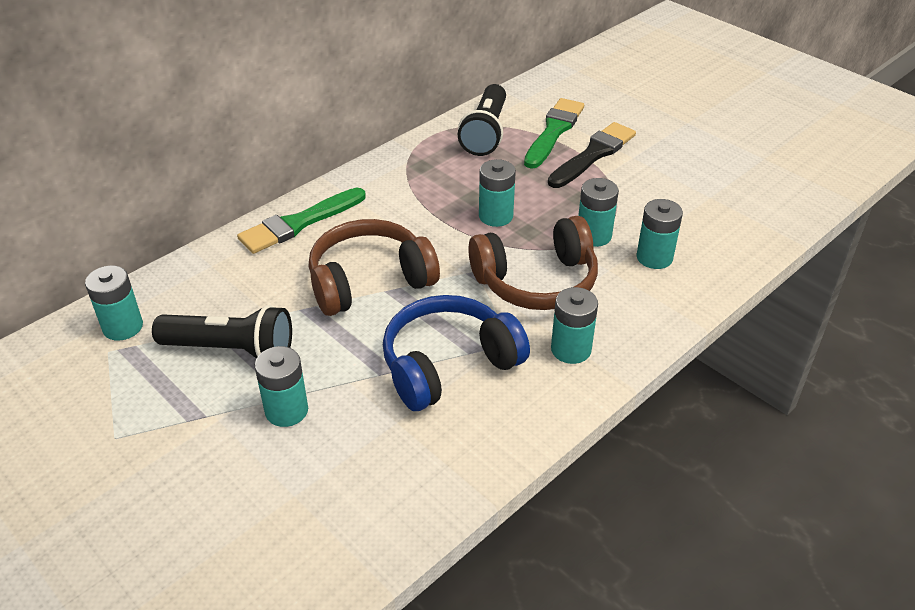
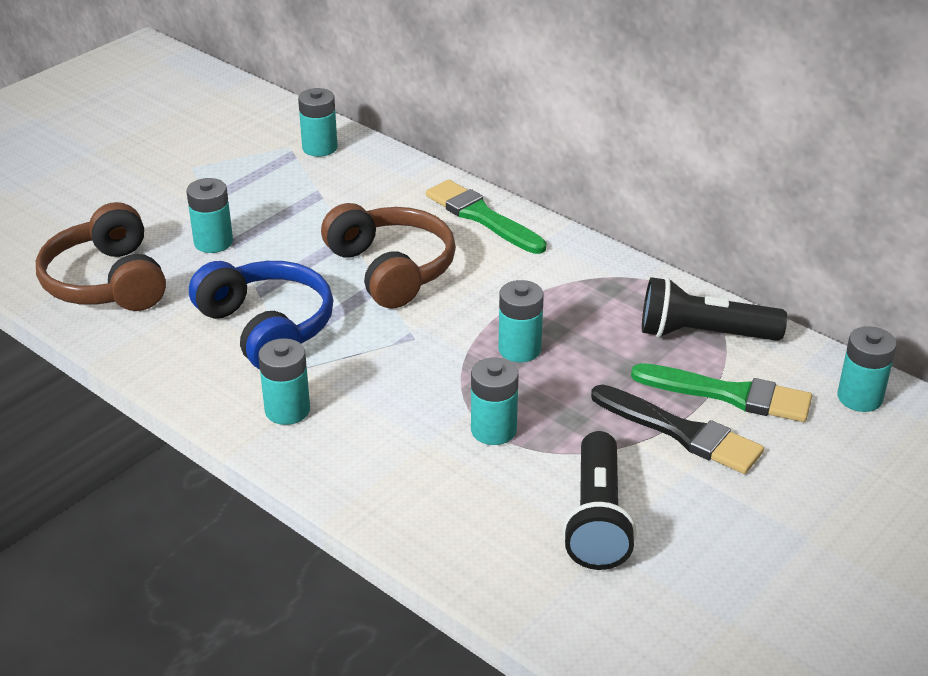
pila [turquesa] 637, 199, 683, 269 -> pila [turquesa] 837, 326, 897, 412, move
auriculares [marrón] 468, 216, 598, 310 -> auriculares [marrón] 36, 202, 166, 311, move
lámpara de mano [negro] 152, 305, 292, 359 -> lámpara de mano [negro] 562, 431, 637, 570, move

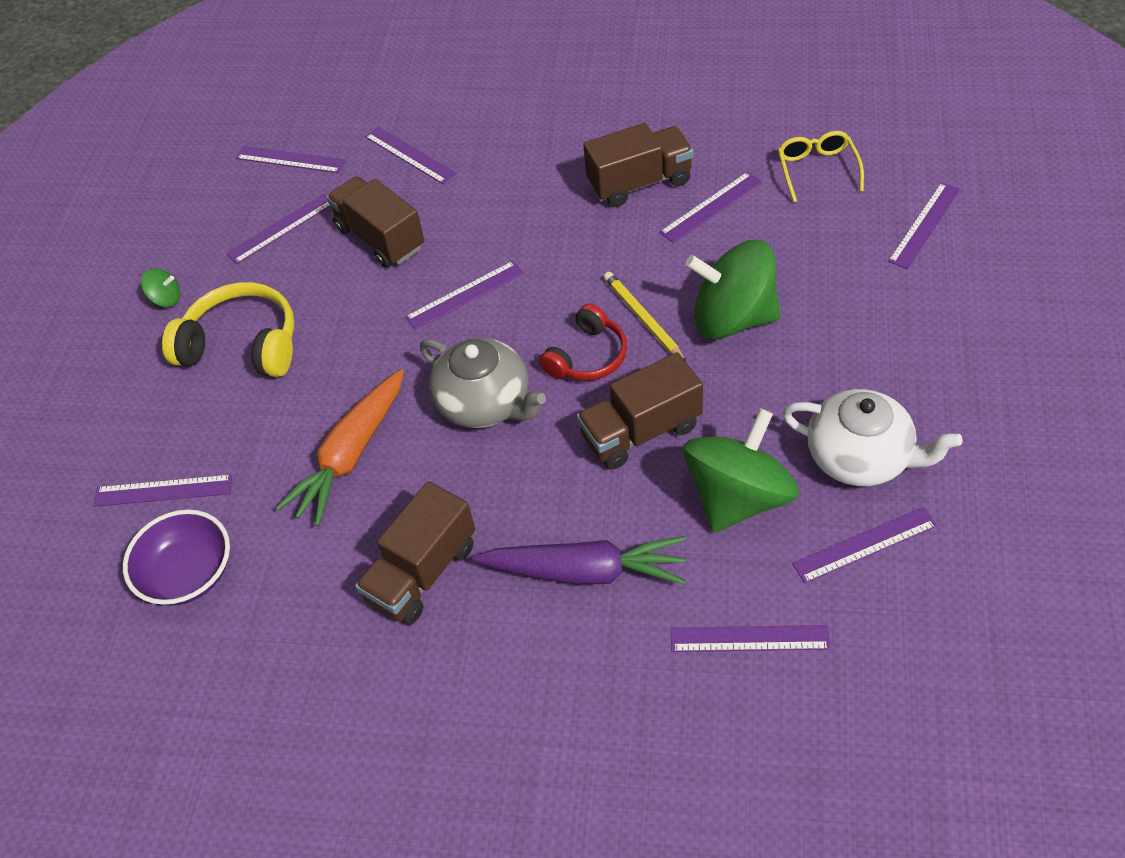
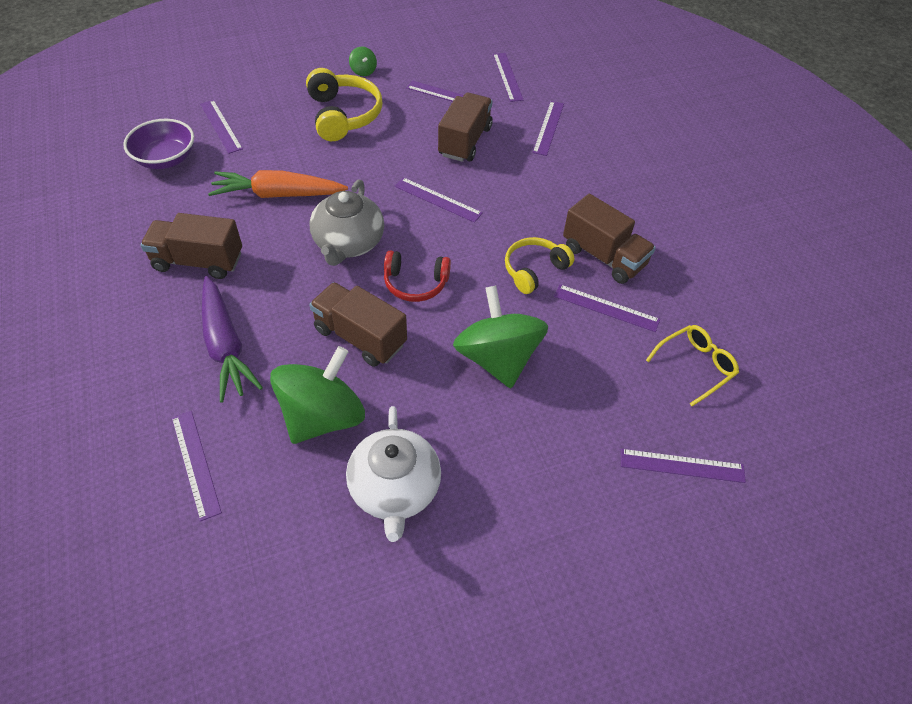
lápiz [amarillo] 604, 272, 686, 361 -> none
peonza [verde] 683, 408, 799, 533 -> peonza [verde] 270, 346, 365, 444, 60 degrees counterclockwise
regla [morado] 792, 507, 937, 583 -> none
none -> auriculares [amarillo] 505, 237, 575, 294

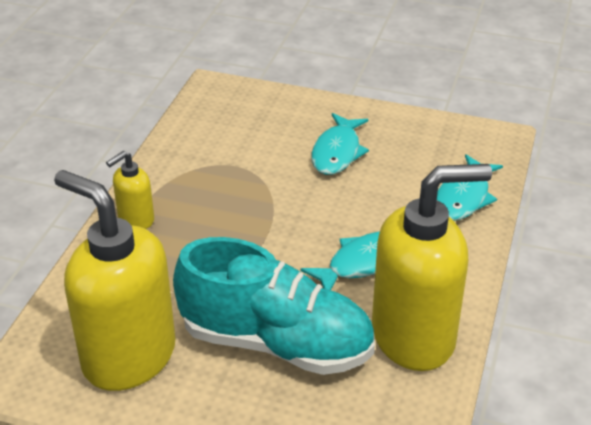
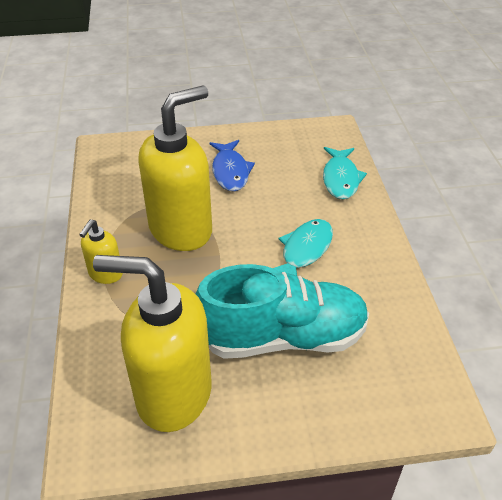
pez [turquesa] 311, 113, 369, 175 -> pez [azul] 209, 140, 255, 191
dispensador de jabón [amarillo] 372, 164, 492, 371 -> dispensador de jabón [amarillo] 138, 86, 212, 251, move

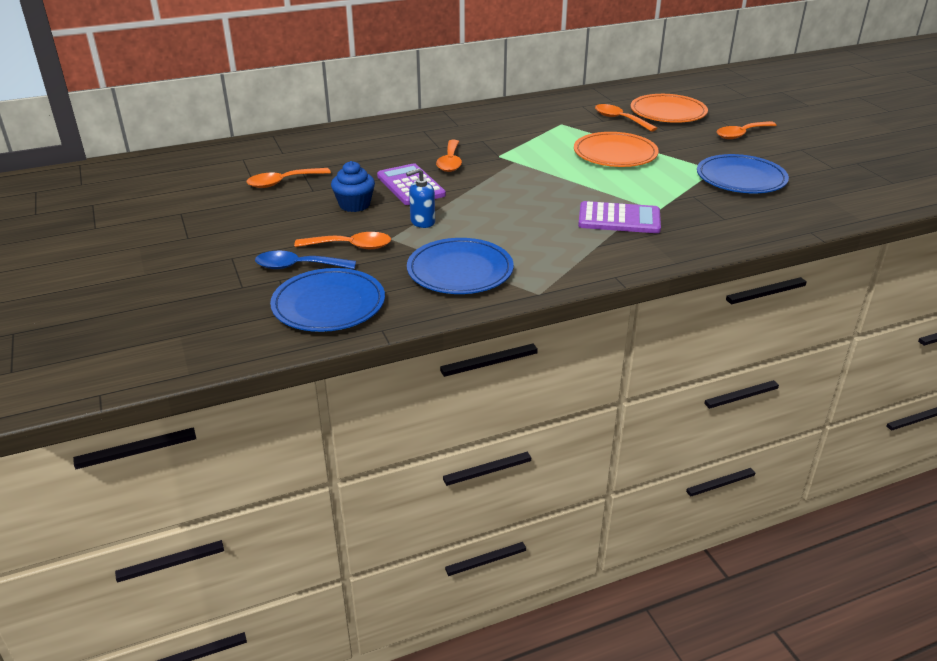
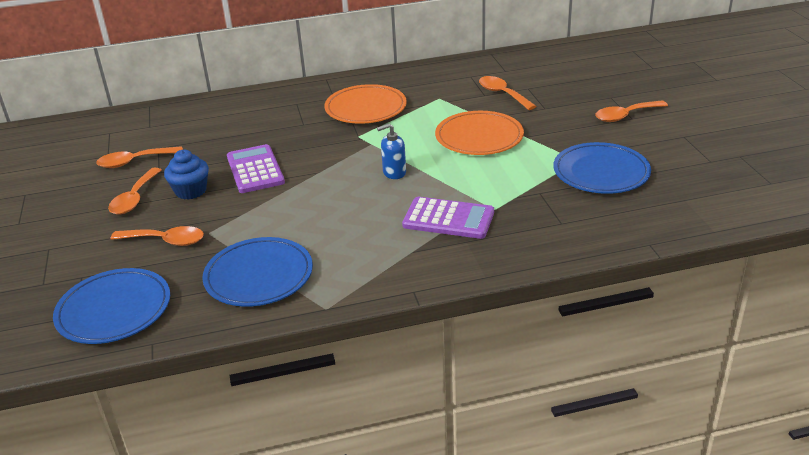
plato [naranja] 630, 94, 708, 123 -> plato [naranja] 325, 84, 407, 124, move
cuchara [naranja] 436, 140, 462, 172 -> cuchara [naranja] 108, 168, 162, 215, move
dispensador de jabón [azul] 406, 168, 435, 228 -> dispensador de jabón [azul] 377, 123, 406, 179, move
cuchara [azul] 255, 251, 356, 269 -> none

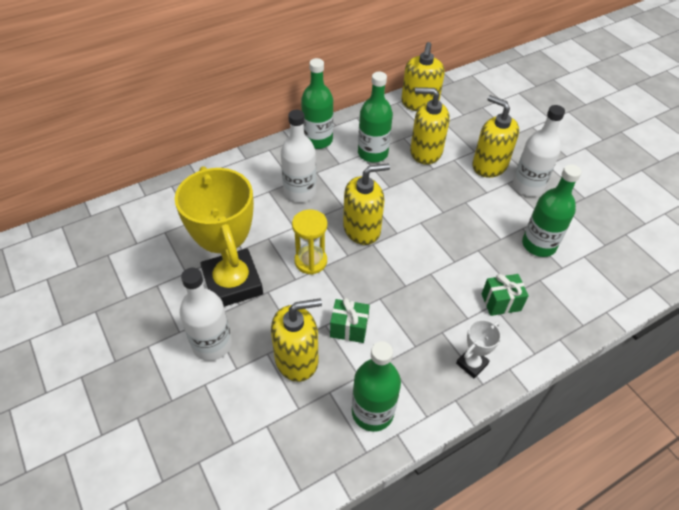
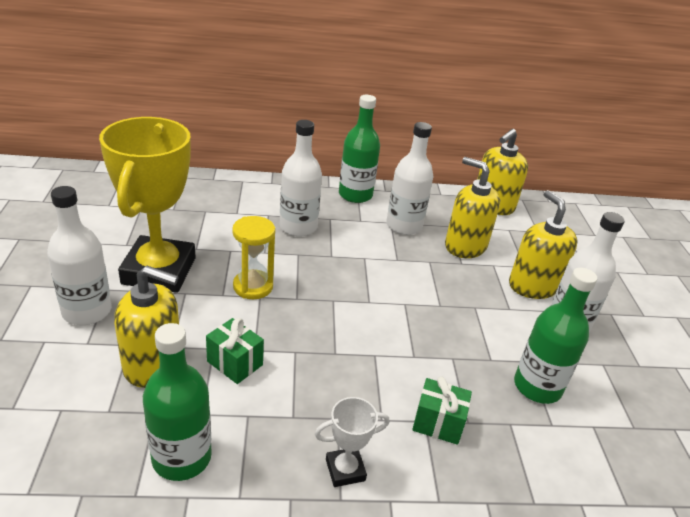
botella [verde] 358, 72, 393, 162 -> botella [blanco] 387, 122, 433, 235
dispensador de jabón [amarillo] 343, 163, 390, 245 -> none

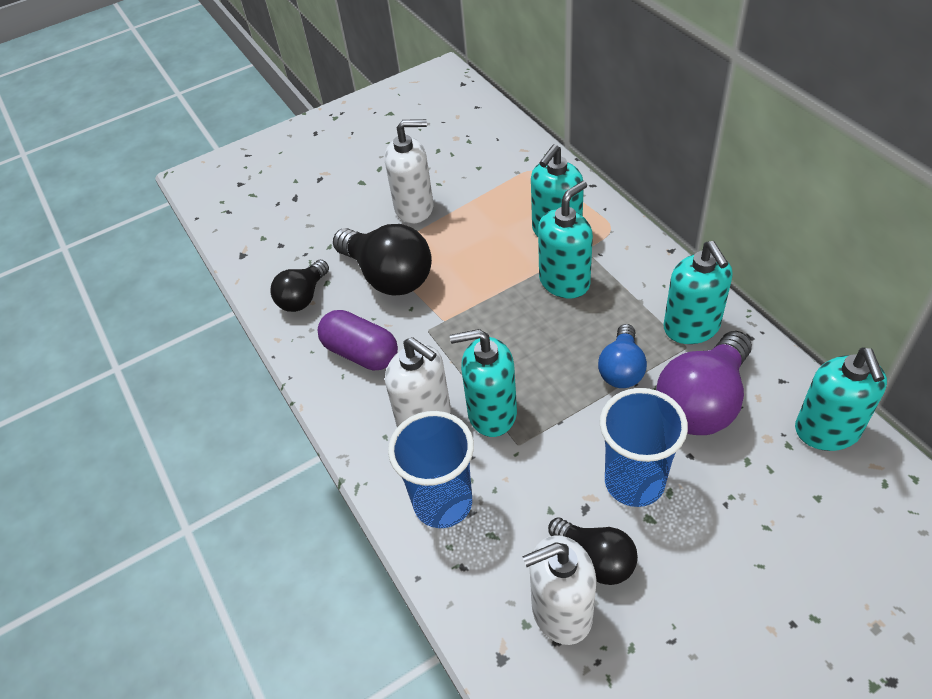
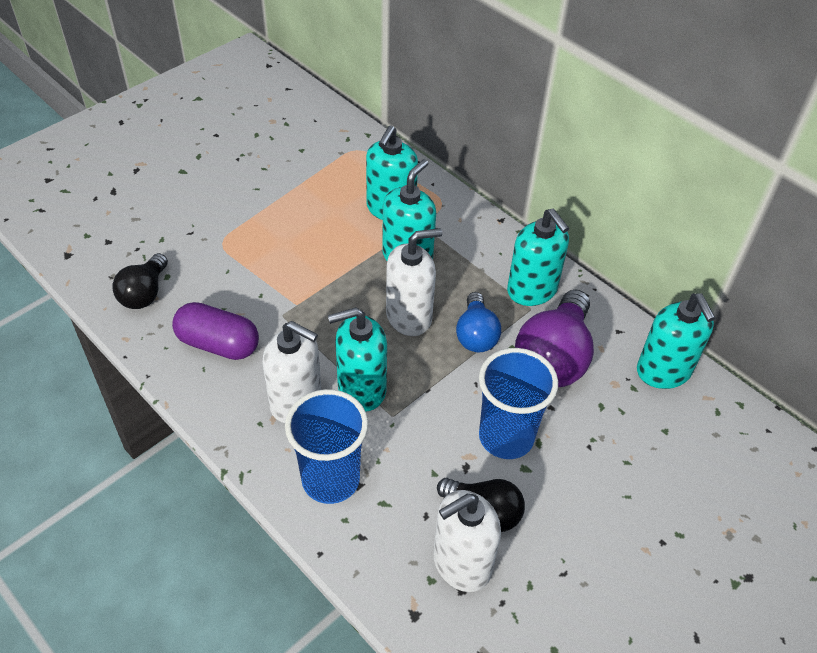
dispensador de jabón [blanco] 385, 119, 433, 224 -> dispensador de jabón [blanco] 386, 228, 442, 336, move
bombilla [negro] 333, 224, 432, 296 -> none

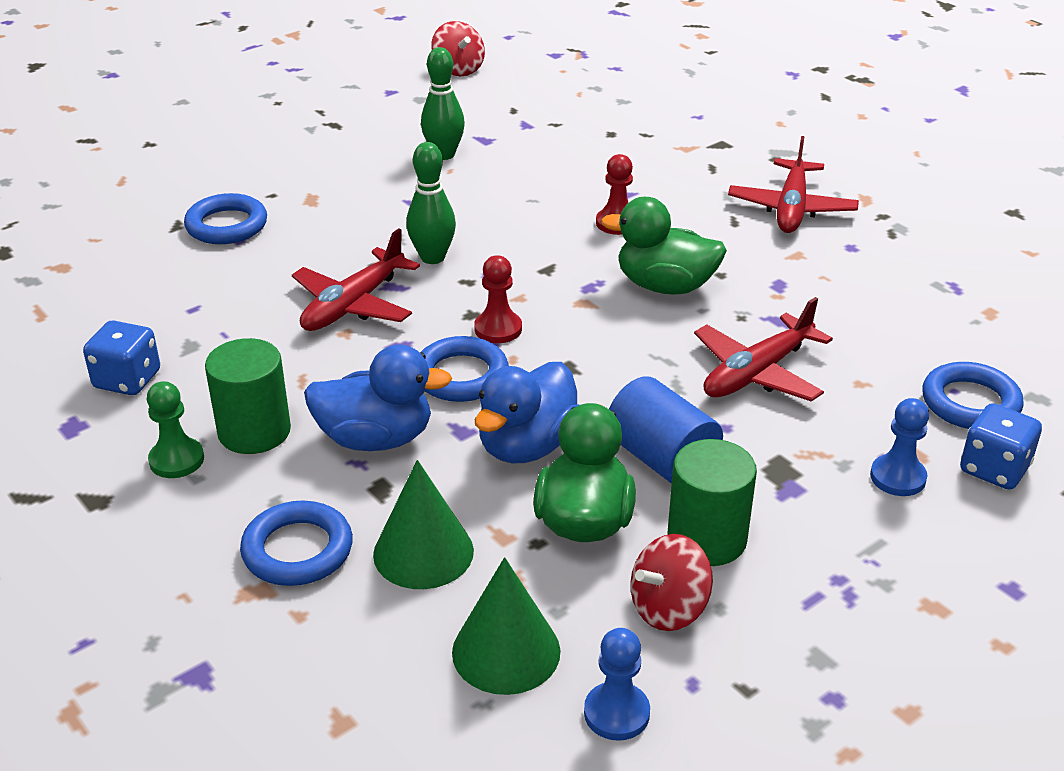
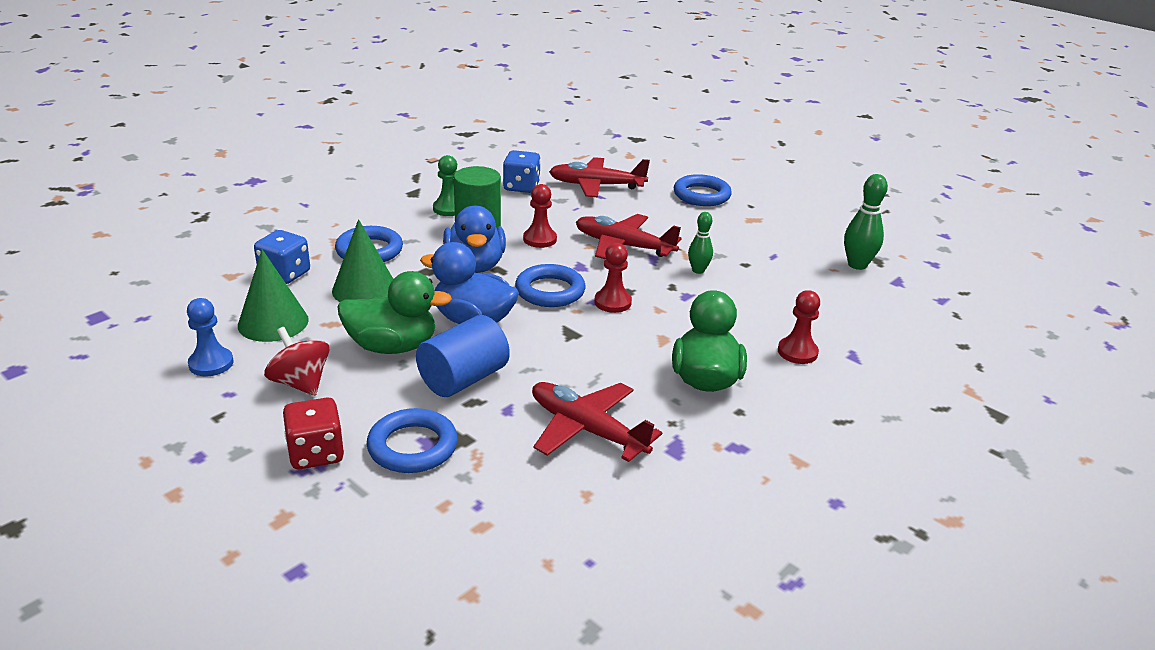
peonza [rojo] 431, 21, 485, 76 -> none
avión [rojo] 728, 136, 859, 233 -> avión [rojo] 549, 157, 650, 197, move
bolo [verde] 407, 142, 456, 264 -> bolo [verde] 688, 212, 713, 274, x0.64
anillo [azul] 922, 362, 1024, 429 -> anillo [azul] 367, 408, 458, 473, move
peón [azul] 870, 398, 929, 496 -> none
dado [azul] 960, 403, 1042, 490 -> dado [azul] 254, 230, 310, 284, move
cilindro [verde] 668, 439, 757, 566 -> none
none -> peón [rojo] 523, 184, 557, 248
none -> dado [rojo] 283, 398, 344, 469

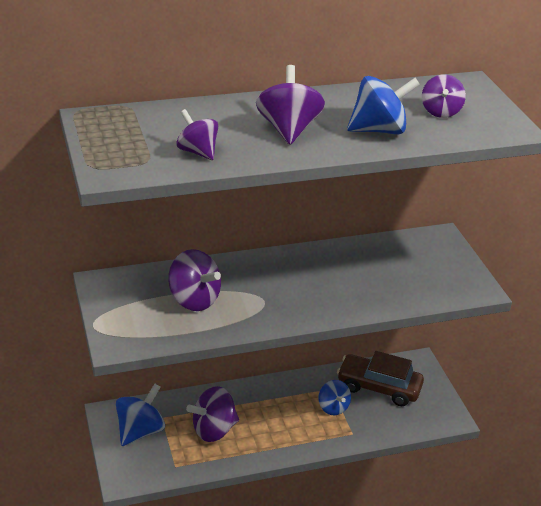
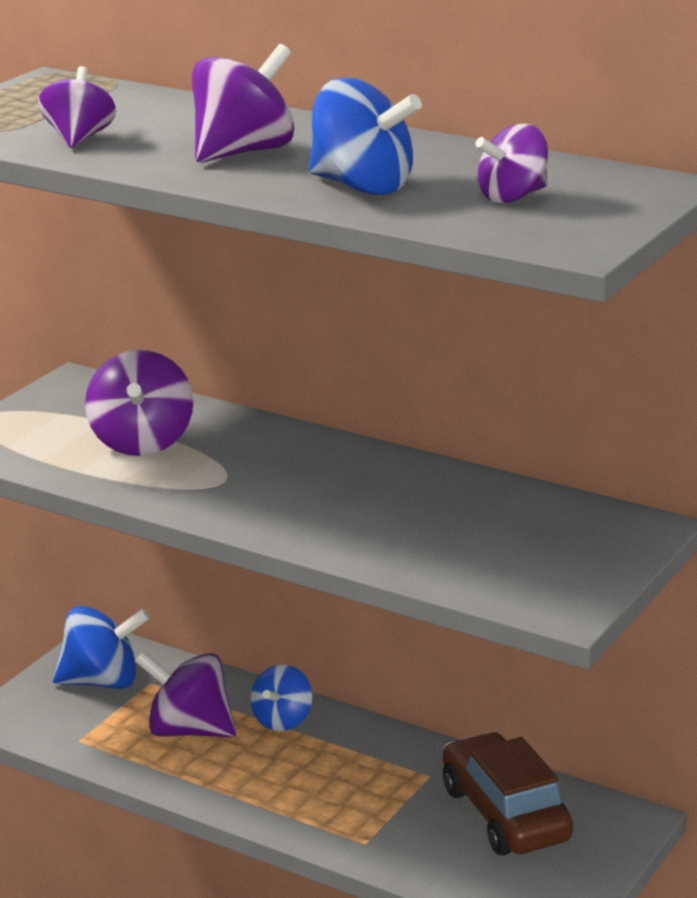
peonza [azul] 318, 380, 351, 415 -> peonza [azul] 250, 664, 313, 731, move

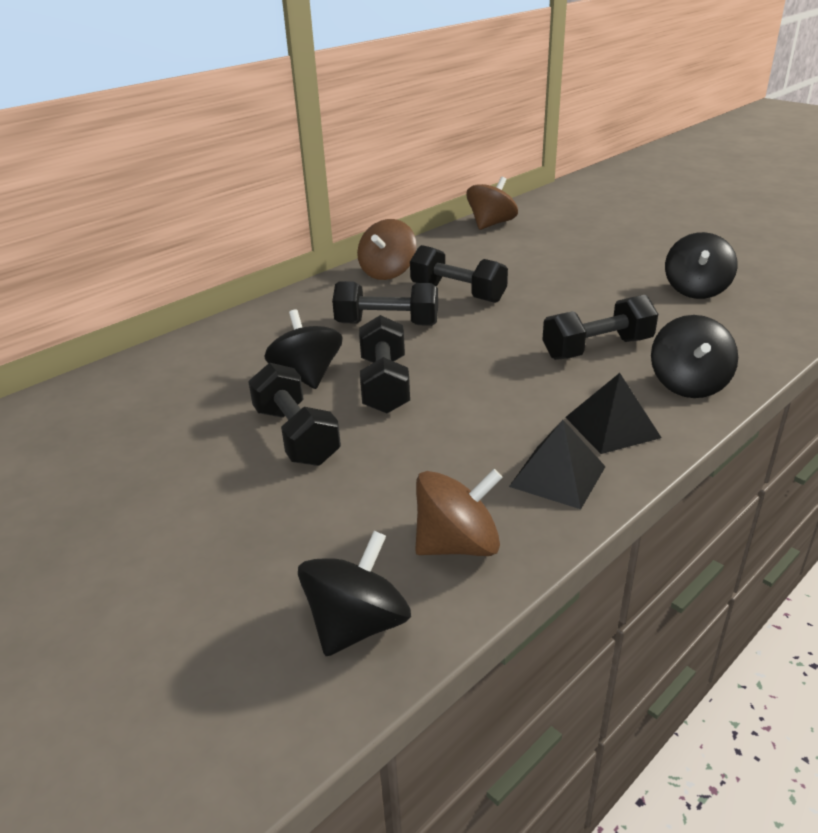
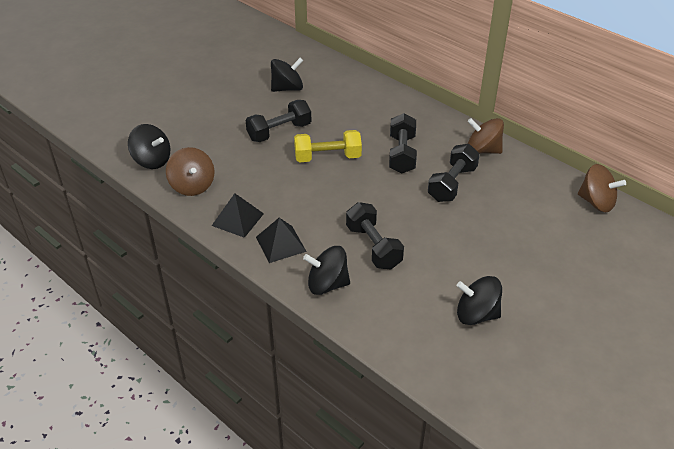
peonza [negro] 264, 310, 342, 389 -> peonza [negro] 271, 58, 303, 92, move
mancuerna [negro] 359, 315, 410, 413 -> mancuerna [amarillo] 294, 130, 362, 162

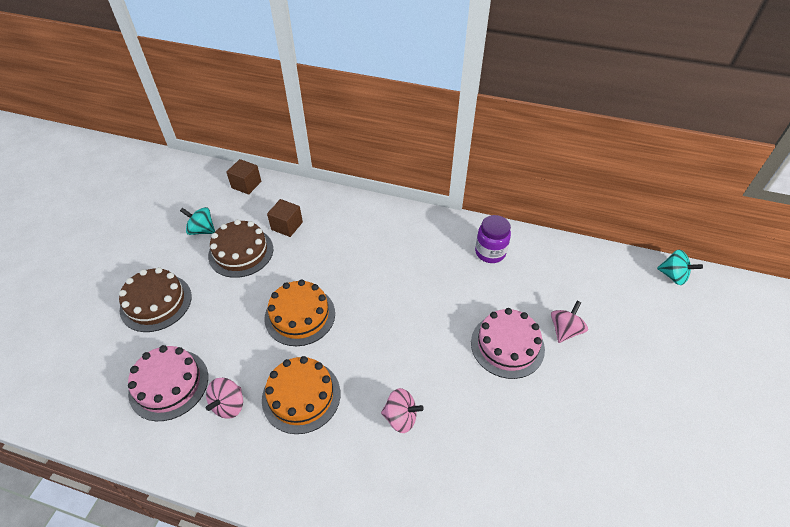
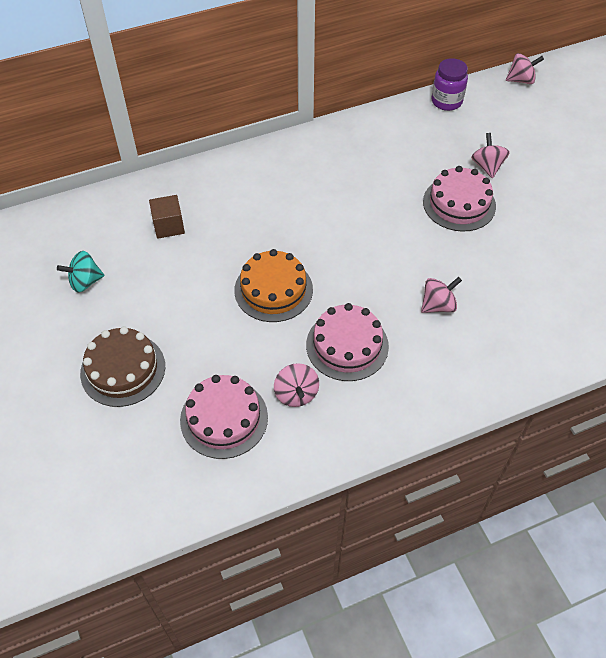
cubo [marrón] 226, 159, 261, 195 -> none
tarro [morado] 475, 215, 511, 263 -> tarro [morado] 432, 58, 468, 111, move
tarta [marrón] 208, 219, 273, 278 -> none
peonza [turquesa] 657, 250, 703, 285 -> peonza [rosa] 506, 53, 544, 84
tarta [naranja] 262, 356, 340, 434 -> tarta [rosa] 306, 303, 389, 381

